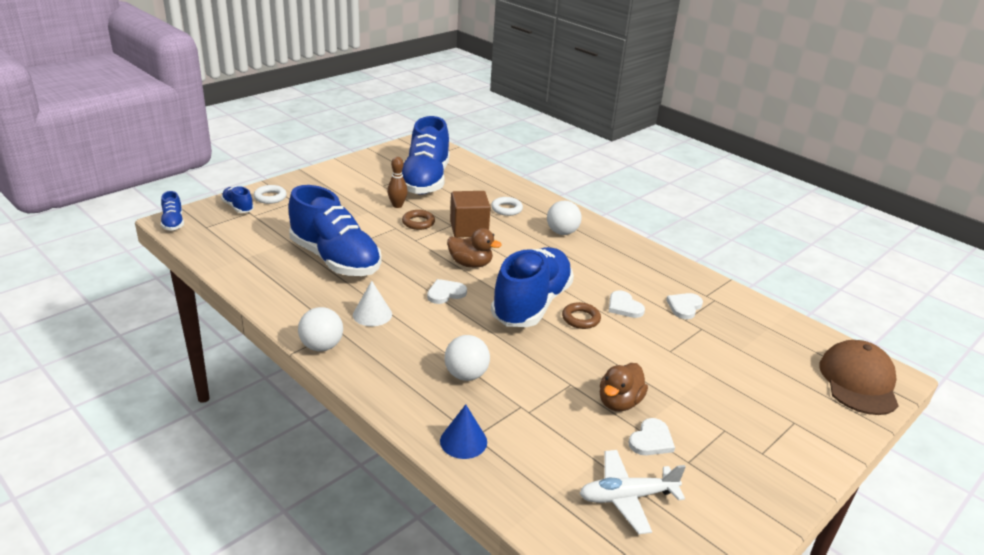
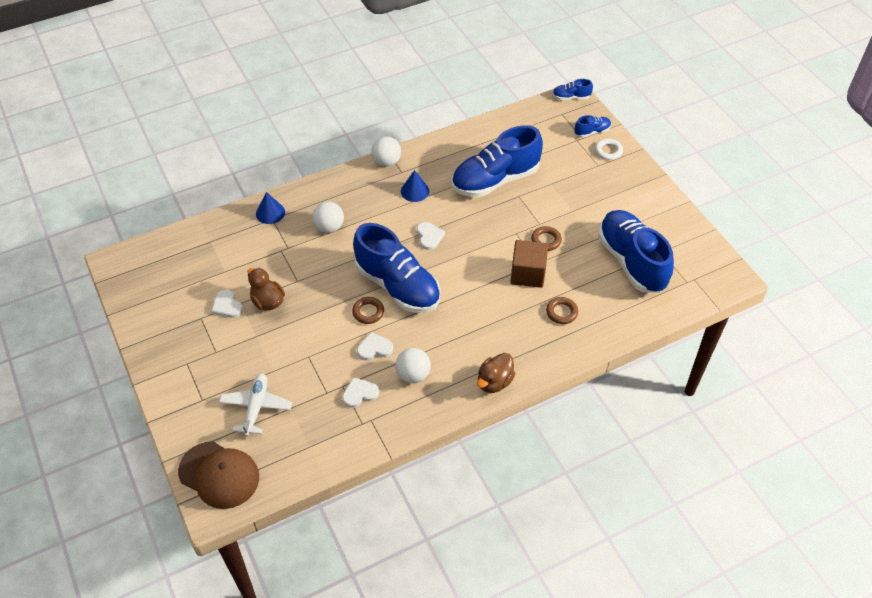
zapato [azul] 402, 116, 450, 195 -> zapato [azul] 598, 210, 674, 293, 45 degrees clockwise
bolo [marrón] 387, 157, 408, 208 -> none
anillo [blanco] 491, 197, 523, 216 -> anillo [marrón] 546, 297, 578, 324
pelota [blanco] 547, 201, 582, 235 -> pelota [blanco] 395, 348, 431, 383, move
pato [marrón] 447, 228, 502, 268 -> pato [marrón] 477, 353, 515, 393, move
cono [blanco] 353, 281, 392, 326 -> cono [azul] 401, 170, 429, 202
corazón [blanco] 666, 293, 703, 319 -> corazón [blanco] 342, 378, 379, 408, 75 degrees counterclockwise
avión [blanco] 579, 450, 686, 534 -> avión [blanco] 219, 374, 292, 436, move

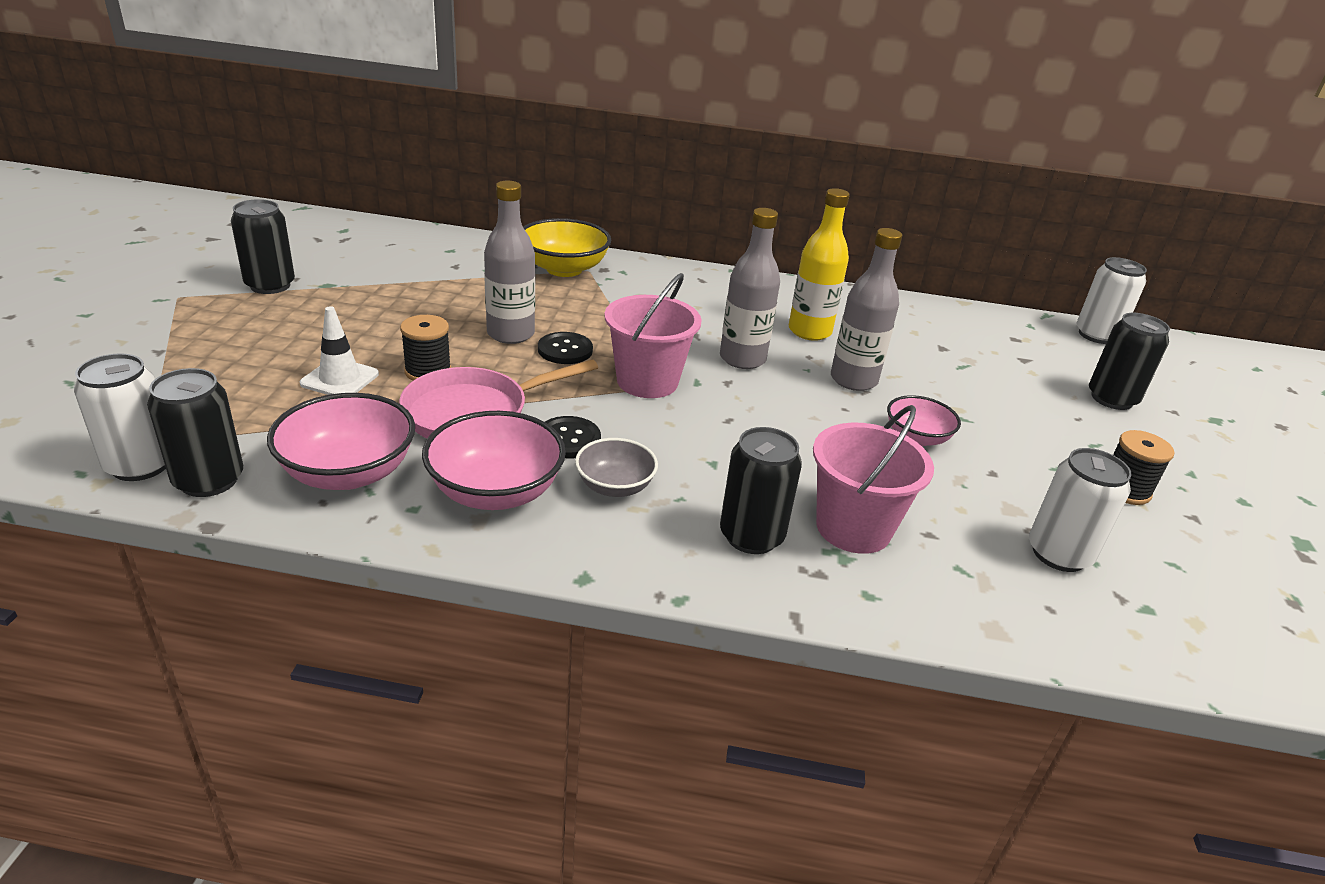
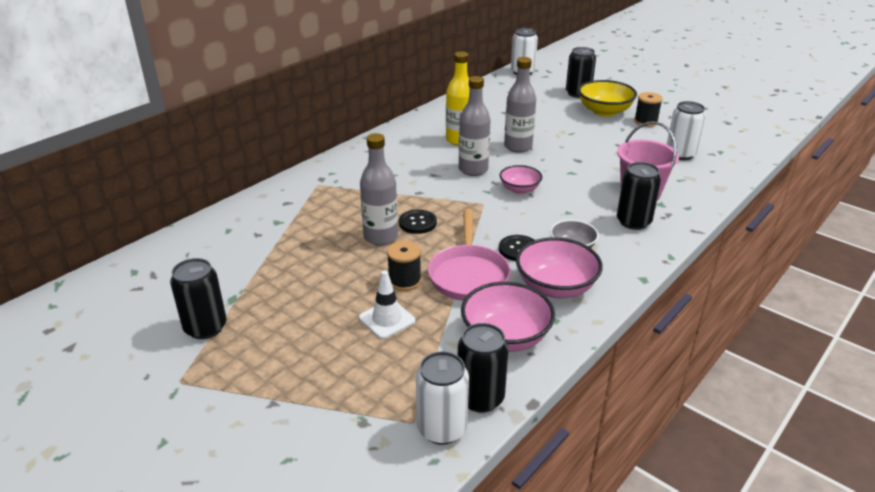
cuenco [amarillo] 523, 218, 611, 277 -> cuenco [amarillo] 578, 80, 637, 117, move
balde [rosa] 604, 273, 702, 398 -> none
cuenco [rosa] 887, 395, 961, 446 -> cuenco [rosa] 500, 165, 542, 194, move

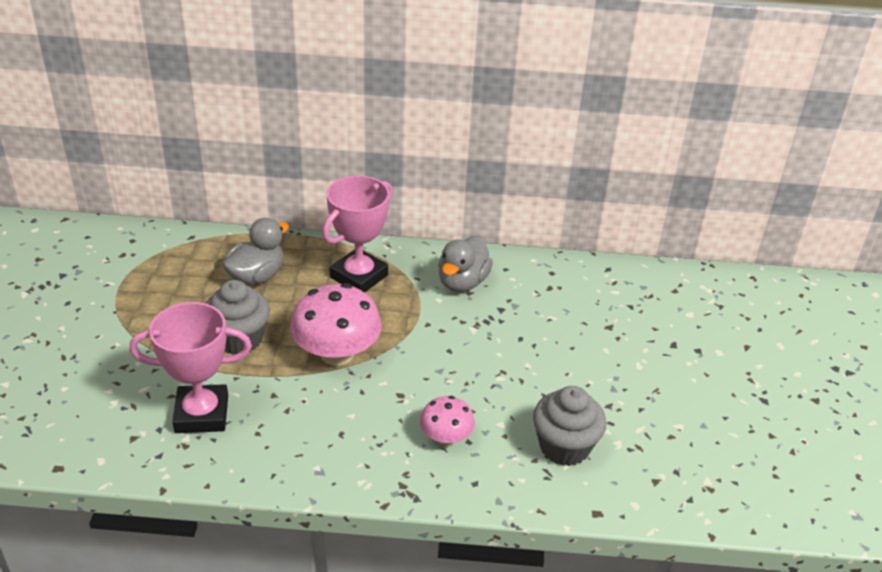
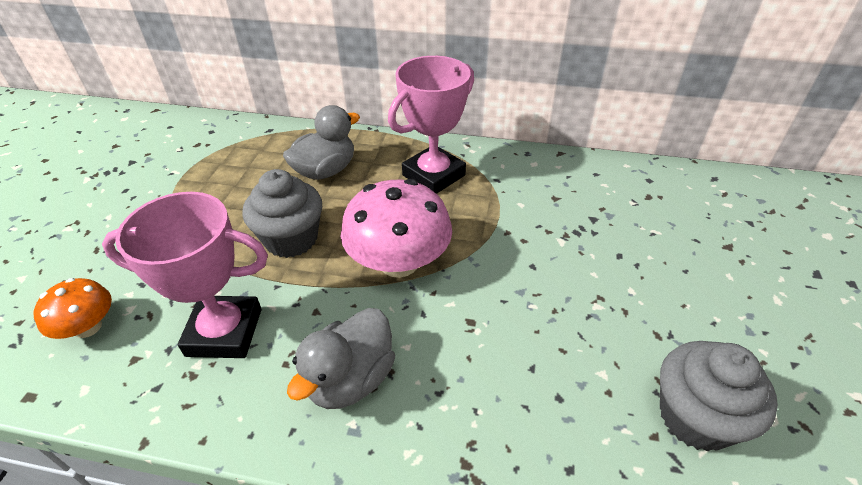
pato [gris] 438, 236, 493, 292 -> pato [gris] 287, 308, 395, 409, move
seta [rosa] 420, 396, 475, 445 -> none
none -> seta [naranja] 34, 278, 112, 339

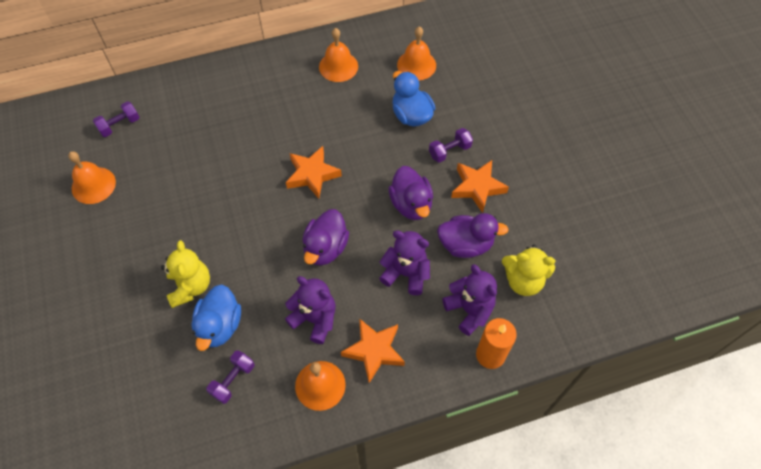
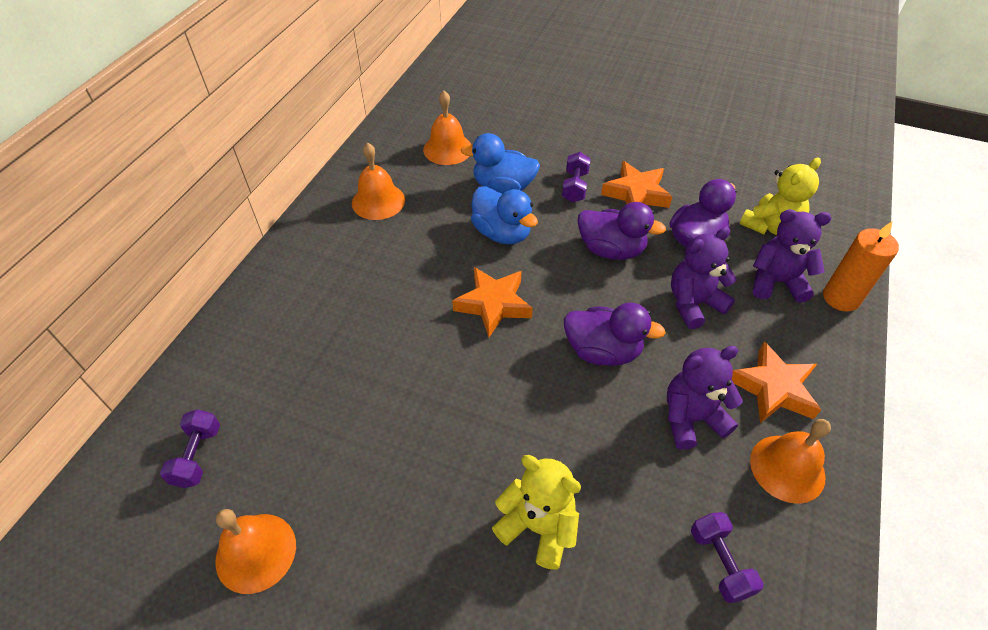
pato [morado] 302, 209, 349, 266 -> pato [morado] 564, 302, 666, 366, 45 degrees counterclockwise
pato [azul] 191, 285, 241, 351 -> pato [azul] 471, 186, 538, 245, move

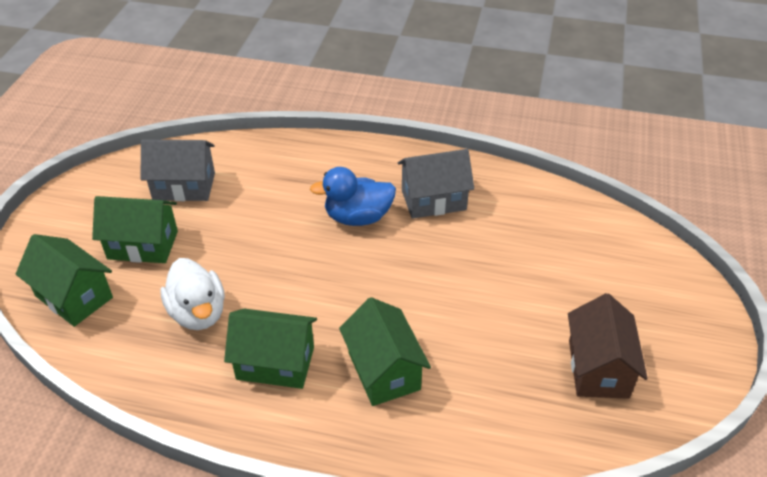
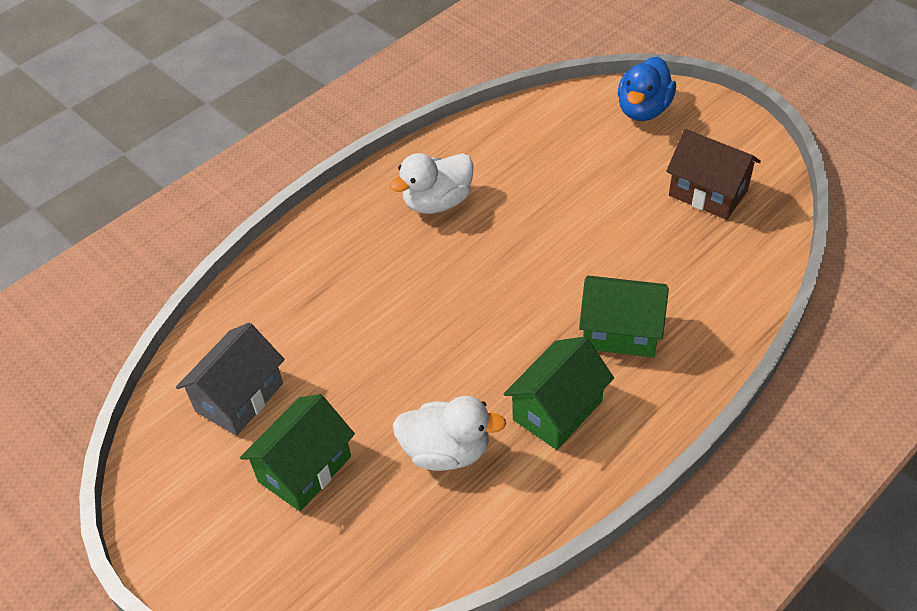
casa [gris] 398, 149, 474, 219 -> pato [blanco] 390, 153, 474, 214
pato [azul] 310, 167, 396, 226 -> pato [azul] 618, 57, 676, 121, move
casa [verde] 16, 234, 113, 327 -> none

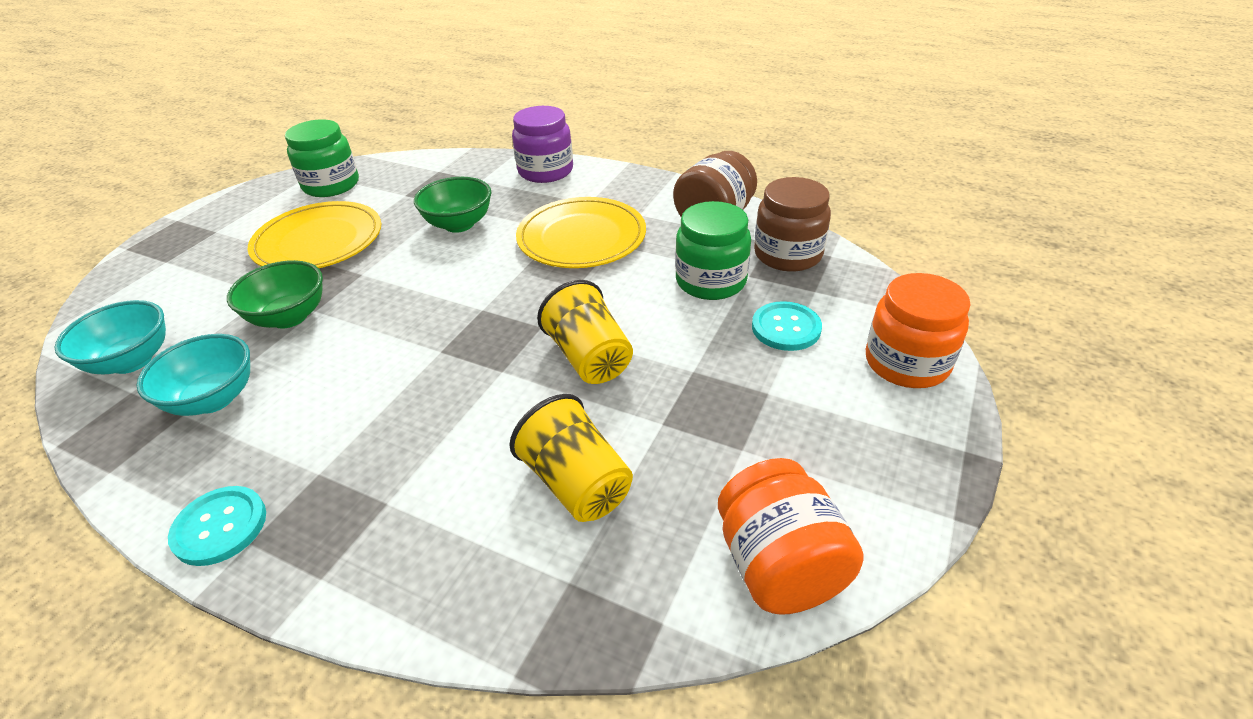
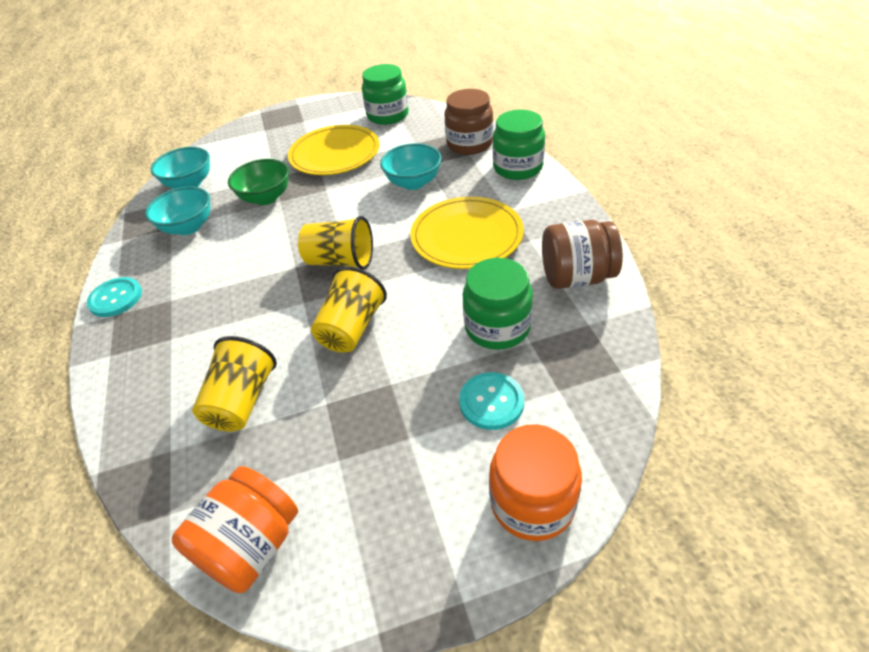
tarro [morado] 512, 106, 573, 183 -> tarro [verde] 493, 110, 545, 180
cuenco [verde] 414, 177, 491, 233 -> cuenco [turquesa] 380, 143, 442, 190
tarro [marrón] 754, 177, 831, 272 -> tarro [marrón] 444, 89, 493, 155, move
none -> vaso [amarillo] 298, 216, 373, 270

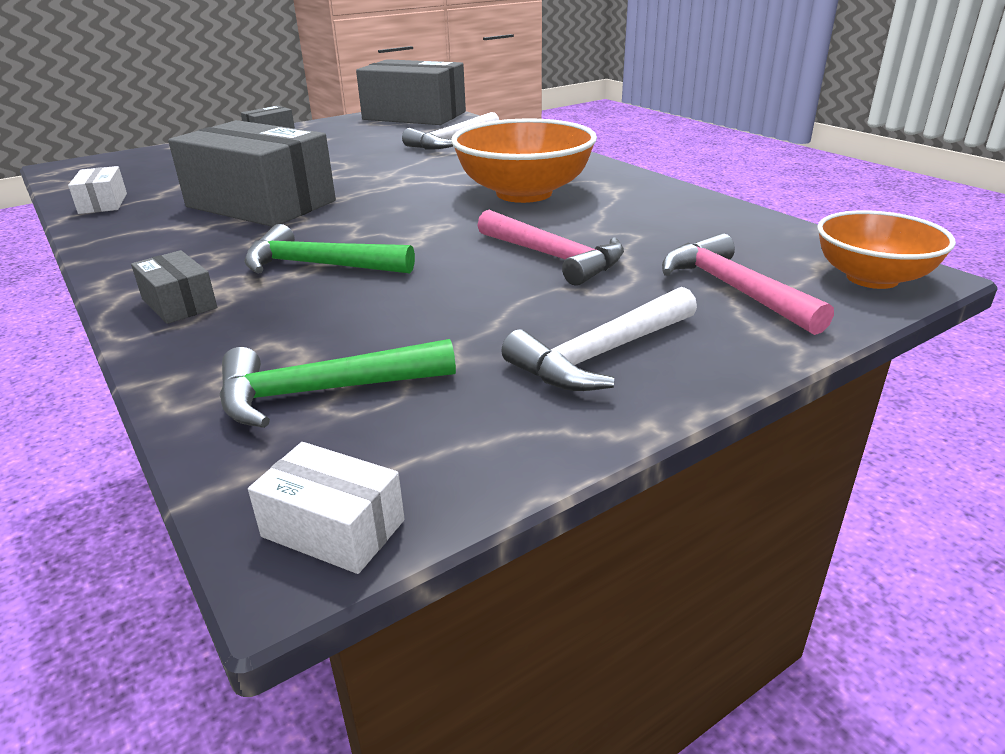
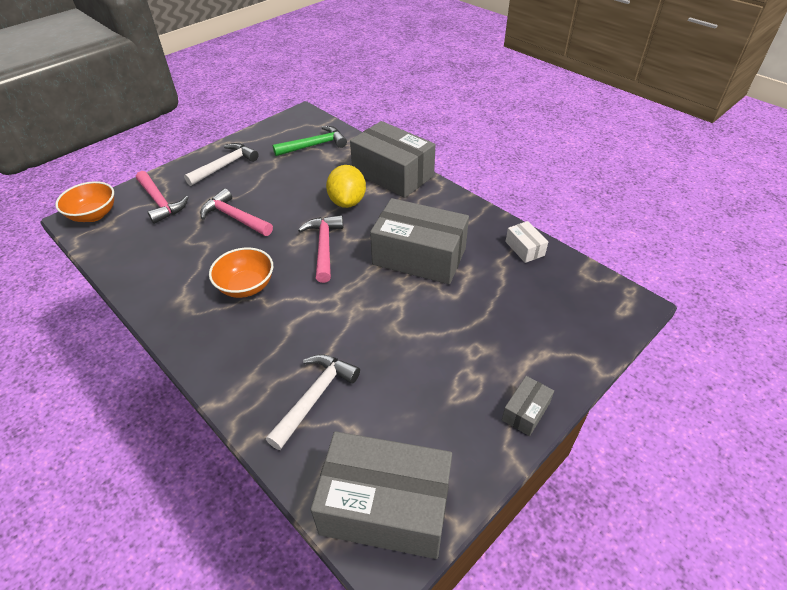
cuenco [naranja] 451, 118, 597, 203 -> cuenco [naranja] 209, 248, 273, 298, x0.64
martillo [verde] 244, 224, 415, 274 -> limón [amarillo] 326, 165, 366, 208
caja [gris] 131, 250, 217, 324 -> caja [gris] 350, 121, 435, 198, x2.28
caja [blanco] 248, 442, 405, 574 -> none
none -> martillo [rosa] 298, 215, 343, 283

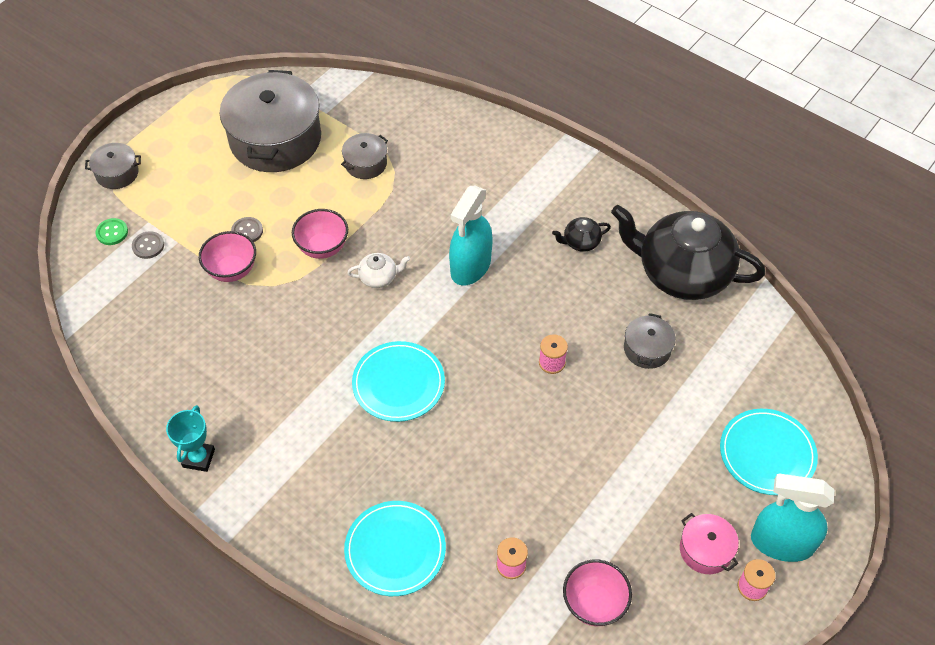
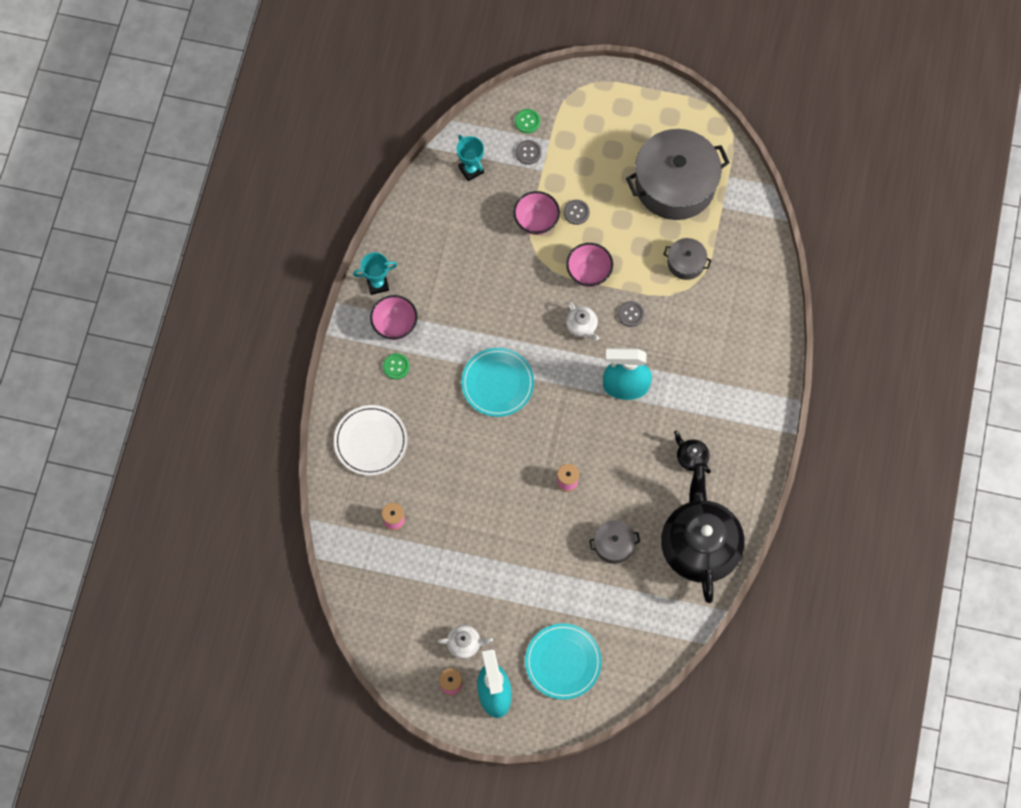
olla [gris] 85, 143, 141, 189 -> none
plato [turquesa] 344, 501, 446, 596 -> plato [blanco] 334, 405, 408, 476
olla [rosa] 680, 513, 739, 574 -> tetera [blanco] 438, 625, 493, 659
cuenco [rosa] 563, 559, 632, 626 -> cuenco [rosa] 370, 295, 417, 340, move
none -> trofeo [turquesa] 457, 135, 484, 181
none -> botón [gris] 618, 301, 644, 327
none -> botón [verde] 383, 353, 410, 380

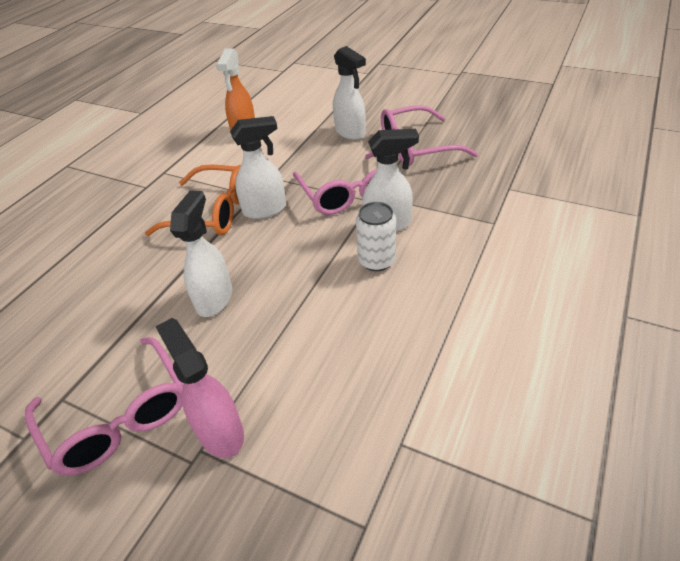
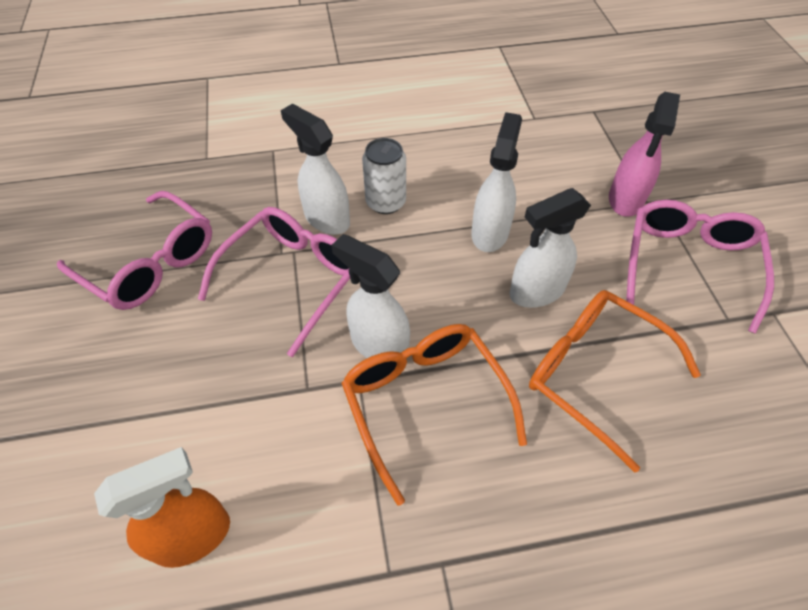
pulverizador [blanco] 333, 46, 366, 140 -> pulverizador [blanco] 471, 112, 522, 252, move
none -> gafas [naranja] 529, 290, 701, 473

